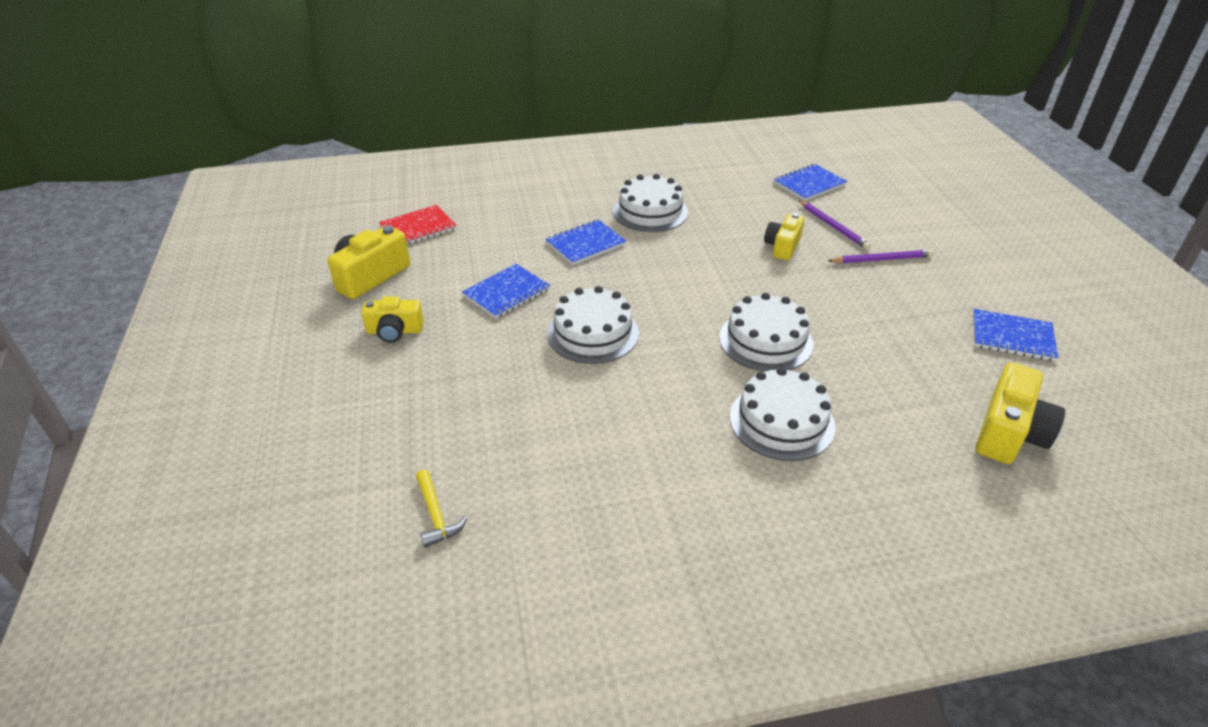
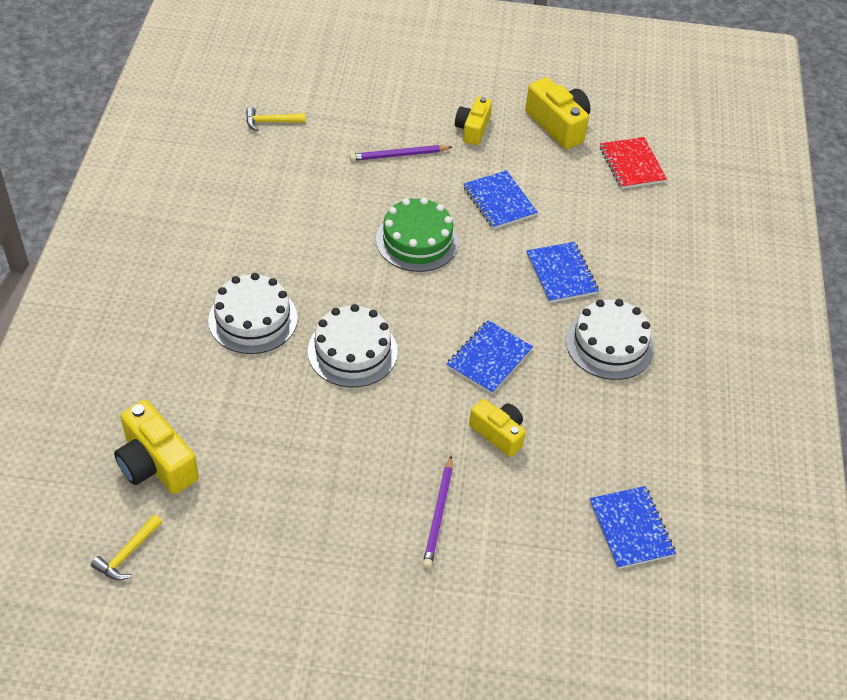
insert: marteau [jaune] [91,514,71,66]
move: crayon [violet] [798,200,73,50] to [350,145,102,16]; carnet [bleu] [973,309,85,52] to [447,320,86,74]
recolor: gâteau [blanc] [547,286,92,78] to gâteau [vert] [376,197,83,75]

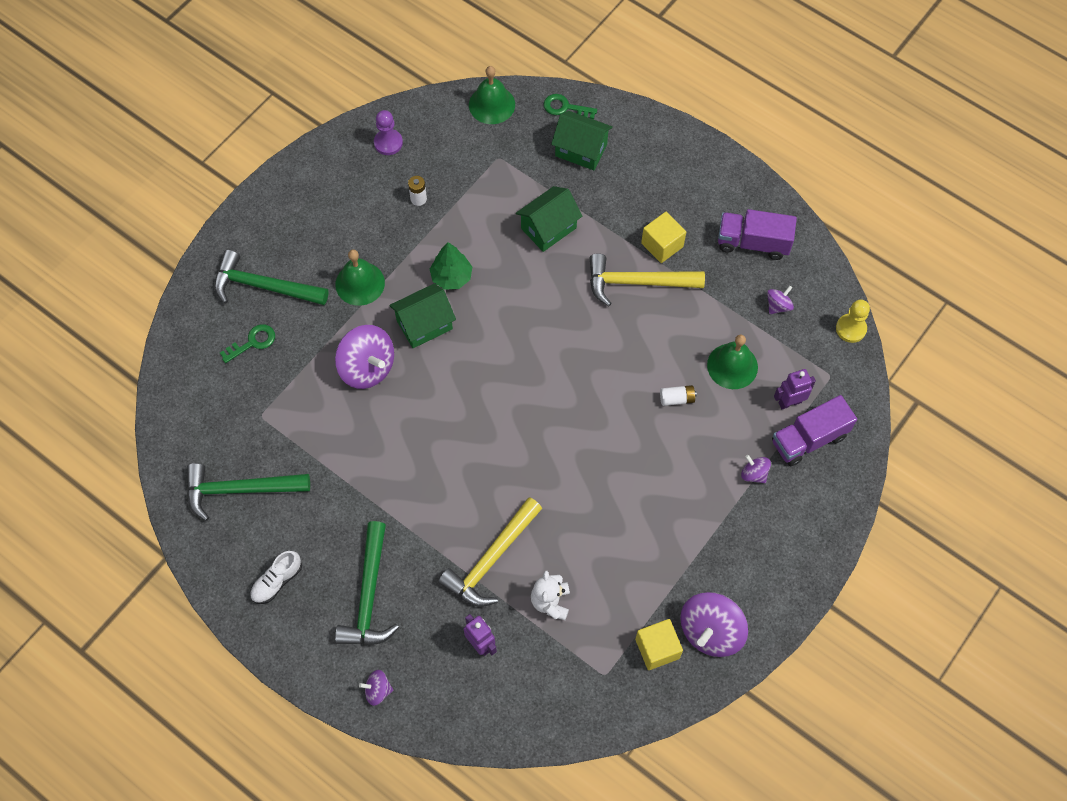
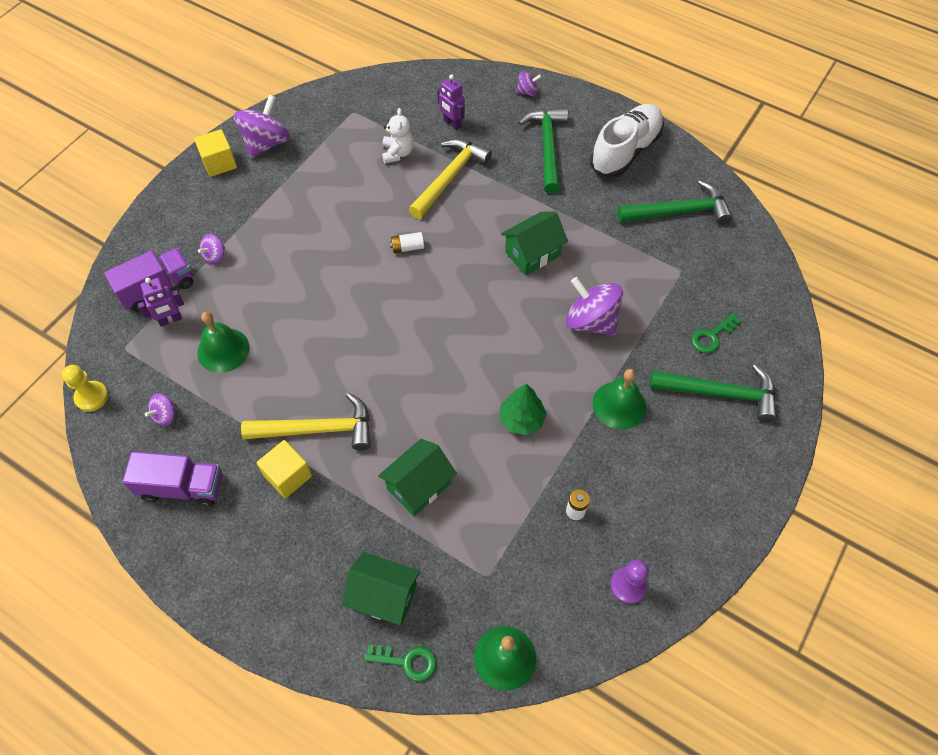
move: cube [jaune] [635,619,48,51] to [194,129,43,48]; pile [blanc] [660,385,37,21] to [390,232,34,21]; maison [vert] [389,283,67,65] to [501,211,67,64]
rotate: toupie [violet] [741,455,30,28] = [198,234,27,31] 90 degrees clockwise
resize: chaussure [blanc] [250,551,52,53] = [590,104,74,74] x1.98

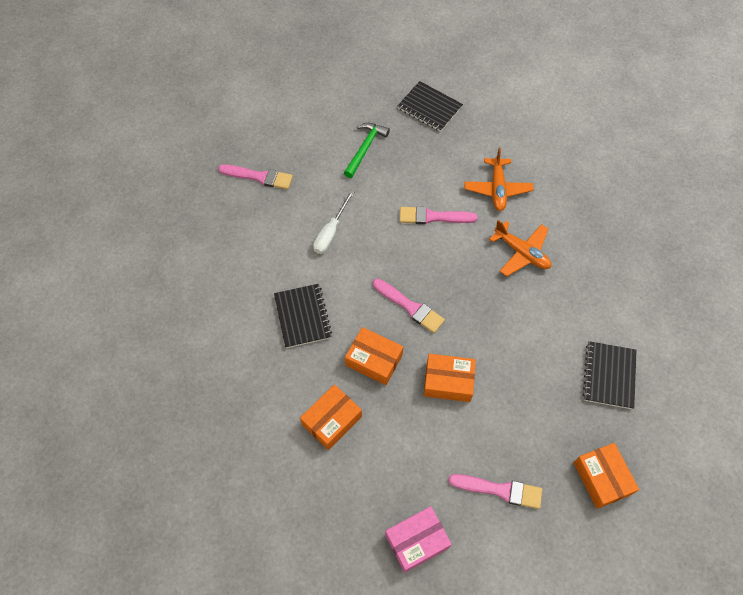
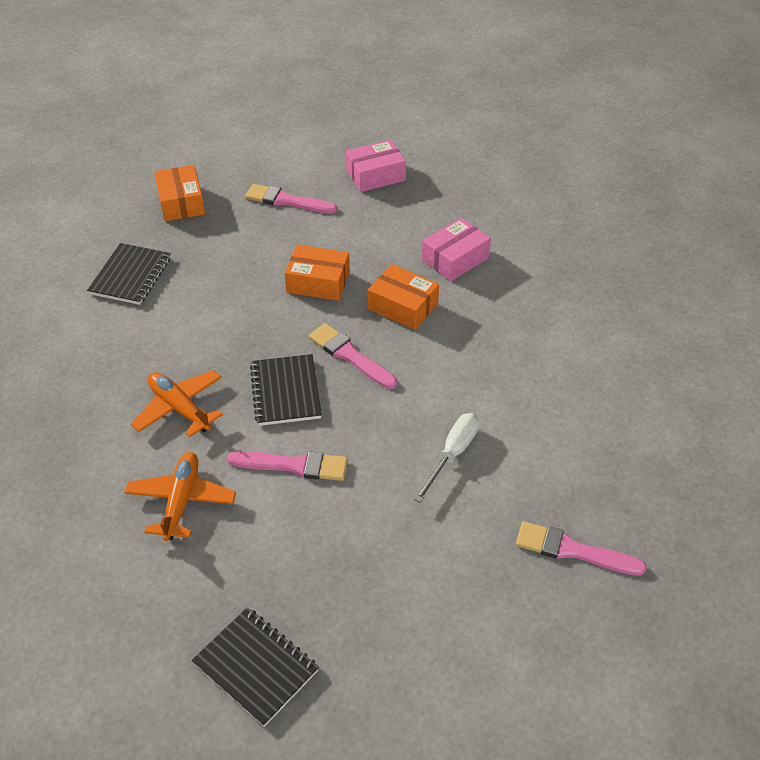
delete: marteau [vert] [344,123,46,55]
move: carnet [noir] [274,284,58,64] to [250,354,72,72]
recolor: boîte [orange] [300,384,62,66] to boîte [rose] [422,218,69,63]

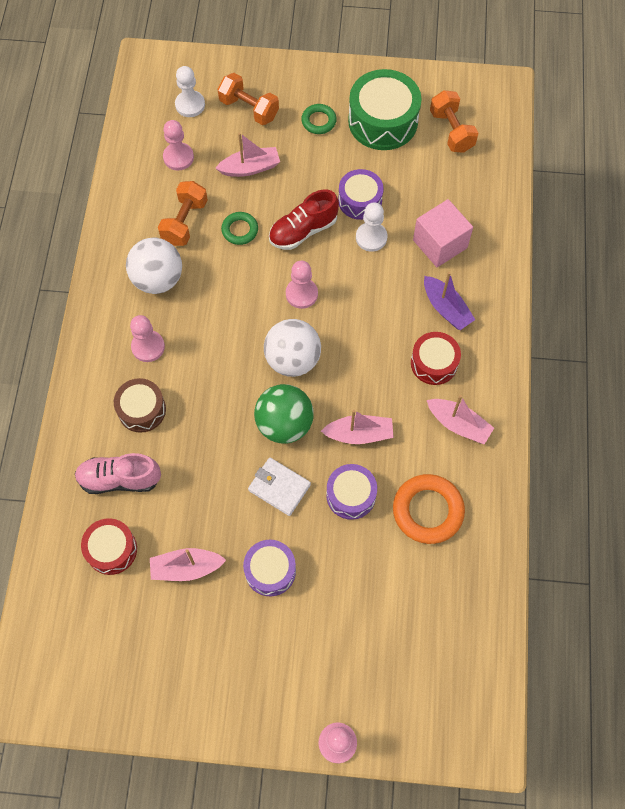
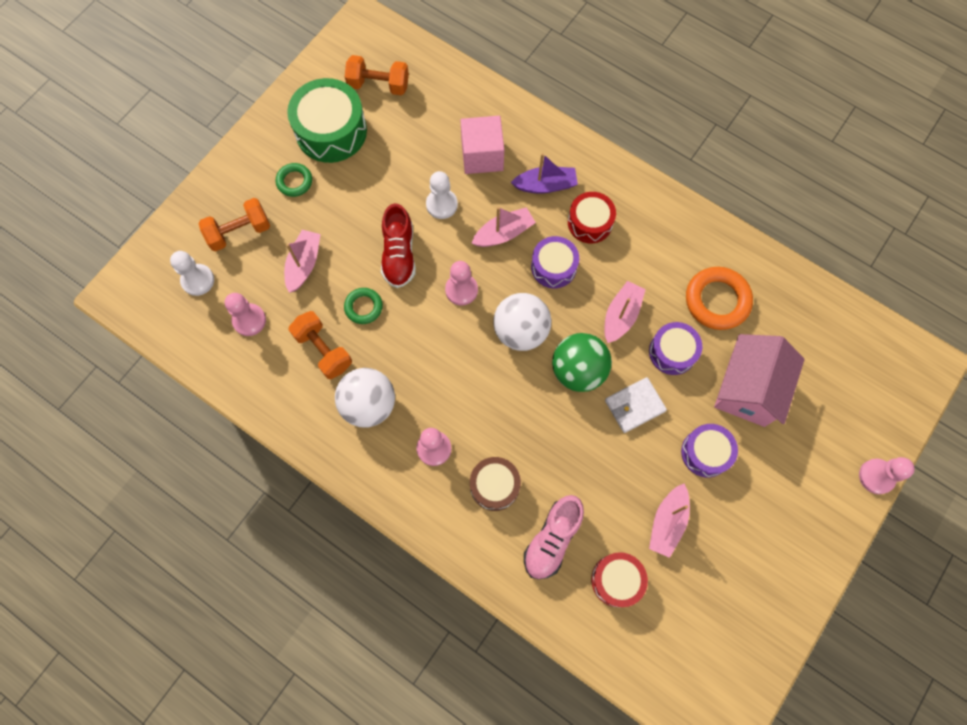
insert: maison [rose] [714,334,91,93]
move: bateau [rose] [427,395,67,49] to [472,207,64,40]; tambour [violet] [338,169,46,51] to [531,236,48,52]

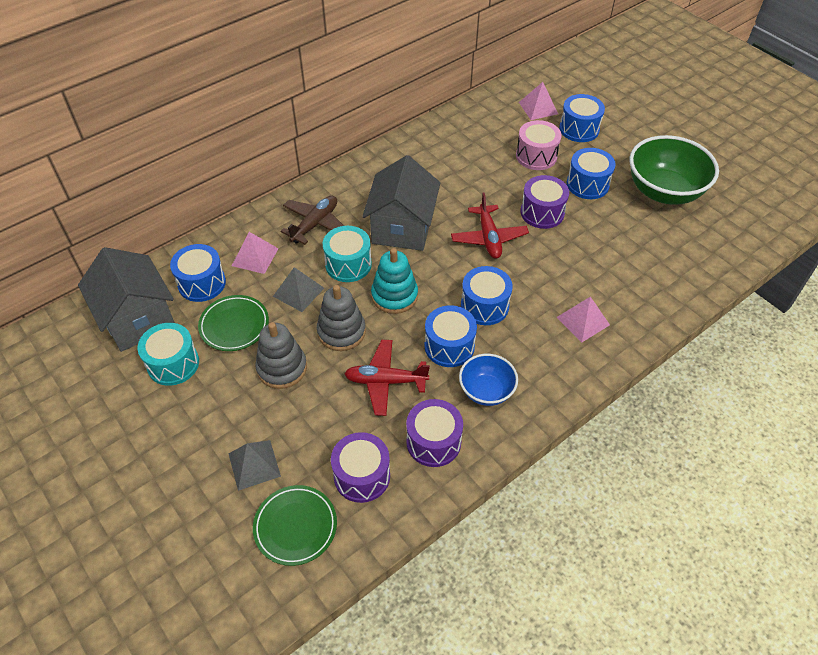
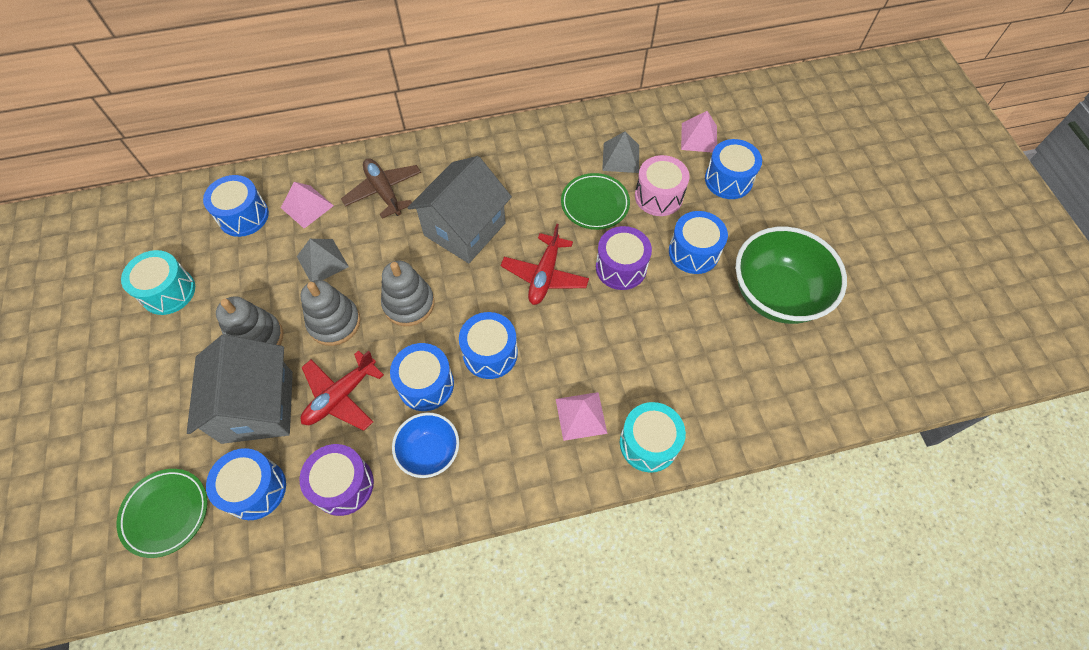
move: maison [gris] [78,247,97,105] to [187,334,106,110]; assiette [vert] [198,295,71,56] to [561,173,69,57]; pyramide [gris] [229,440,52,51] to [602,131,37,42]; tambour [turquoise] [323,226,49,56] to [620,402,66,71]
recolor: tambour [violet] [331,432,59,71] to tambour [bleu] [206,448,80,72]; jouet à empiler [turquoise] [371,248,47,66] to jouet à empiler [gris] [381,261,53,65]
rotate: avion [rouge] [344,340,86,76] = [301,350,83,81] 75 degrees counterclockwise; avion [marron] [281,196,63,49] = [341,158,80,61] 90 degrees counterclockwise

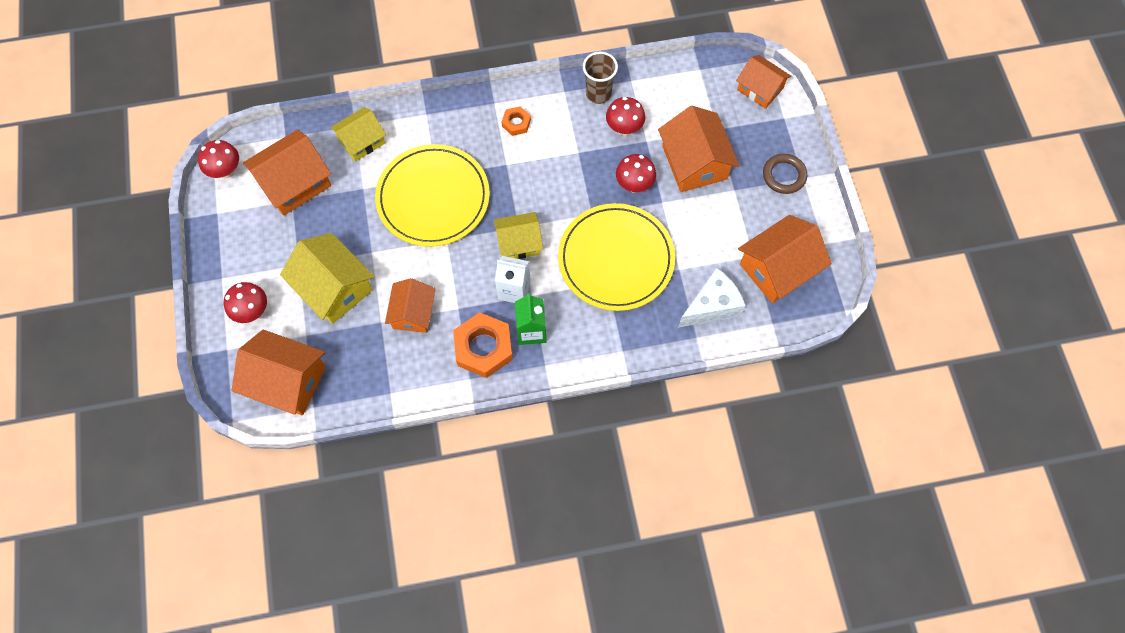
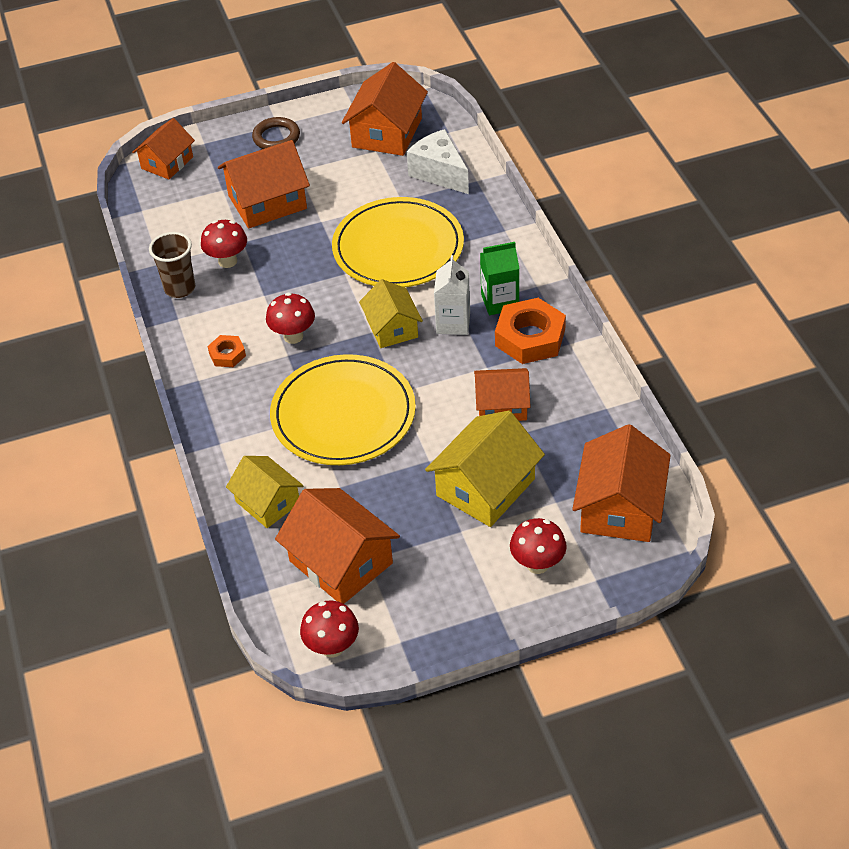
move: champignon [rouge] [616,154,40,38] to [266,293,49,51]
rotate: maison [orange] [738,215,94,88] = [342,62,86,94] 60 degrees clockwise

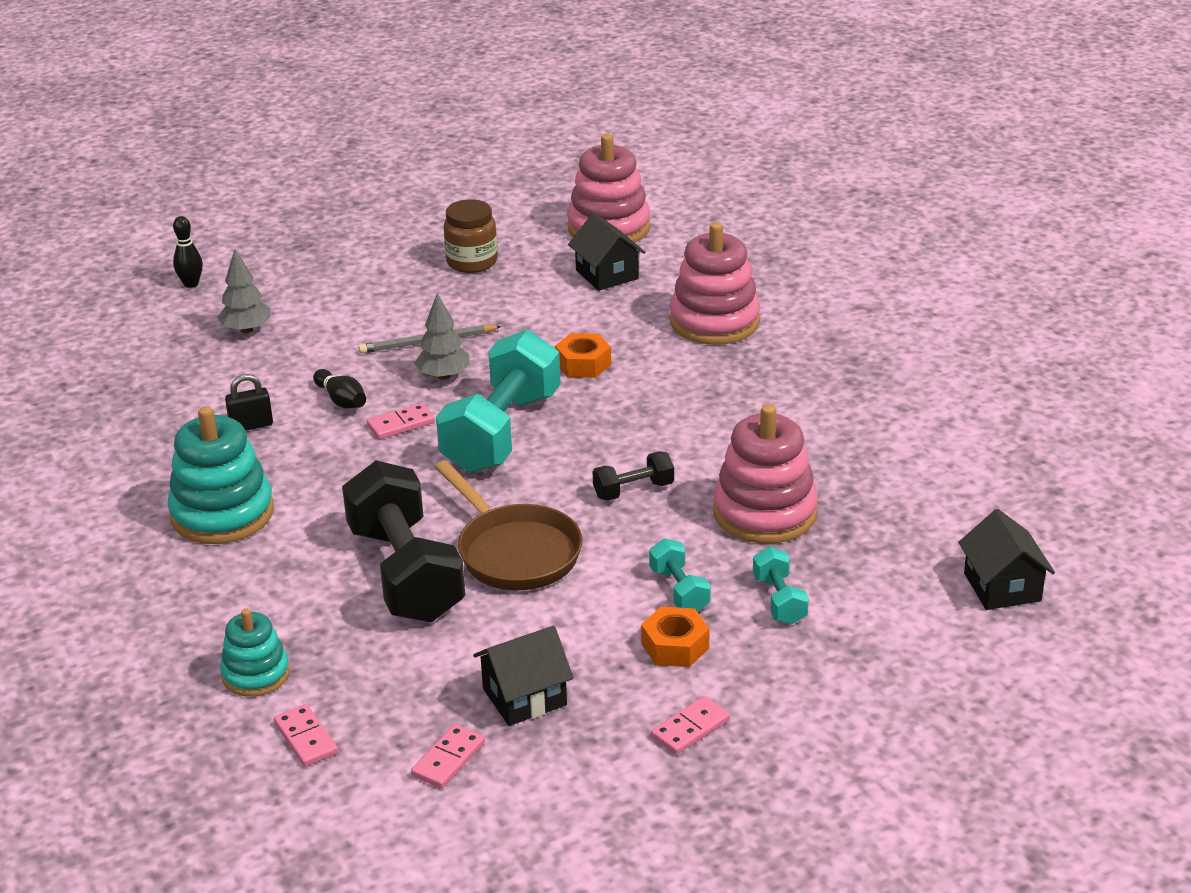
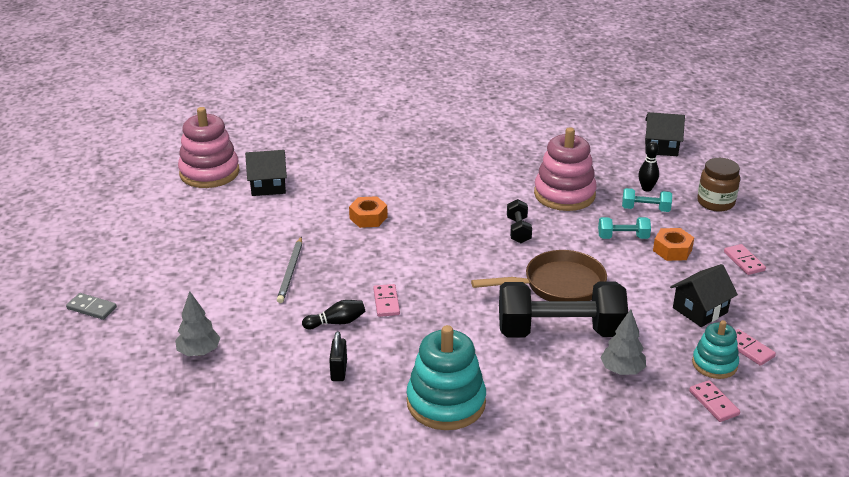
delete: haltère [turquoise] [436,329,124,144]; jouet à empiler [rose] [670,222,90,123]
insert: domino [gris] [66,293,51,27]
move: arbre [gris] [414,293,55,87] to [600,309,46,66]; quille [noir] [173,216,30,72] to [638,141,21,50]; jouet à empiler [turquoise] [220,608,70,89] to [692,320,47,59]; bocal [marron] [444,199,53,74] to [697,158,43,54]
rotate: maison [noir] [473,626,101,100] = [670,264,68,63] 60 degrees clockwise; domino [rose] [274,704,64,63] = [689,380,51,42] 75 degrees clockwise

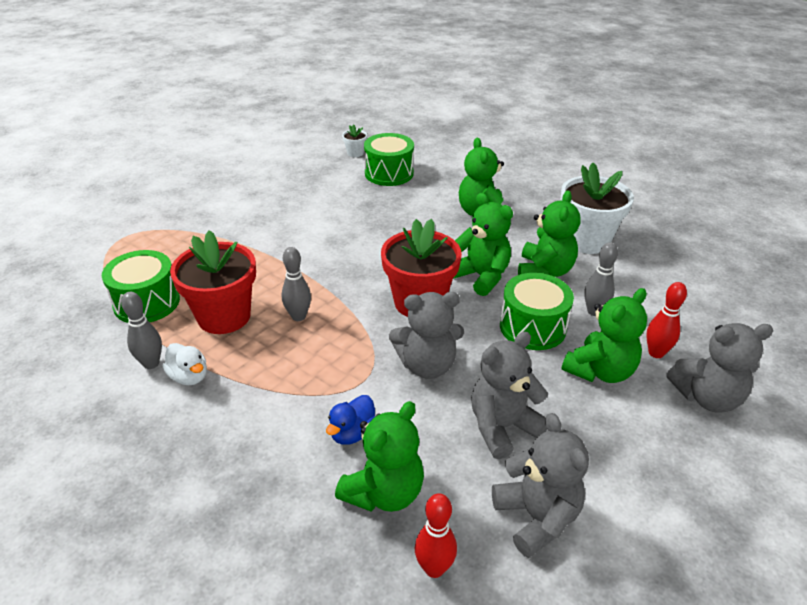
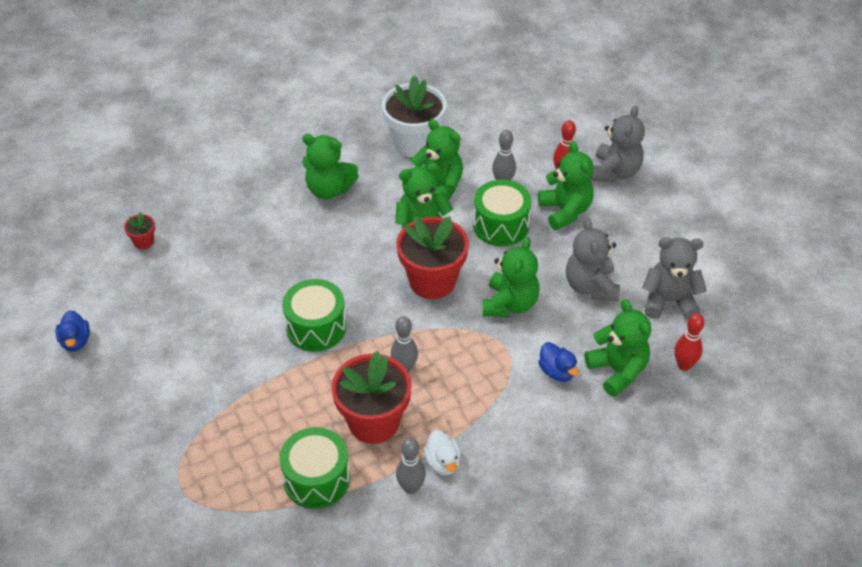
insert: canard [bleu] [56,310,34,41]
move: tambour [vert] [364,133,50,53] to [282,279,64,73]
recolor: pot de fleurs [blanc] [342,124,25,33] to pot de fleurs [rouge] [124,212,31,37]; ours en peluche [gris] [389,292,75,87] to ours en peluche [vert] [482,237,58,80]
rotate: canard [blanc] [163,343,44,42] = [423,430,38,45] 90 degrees clockwise

